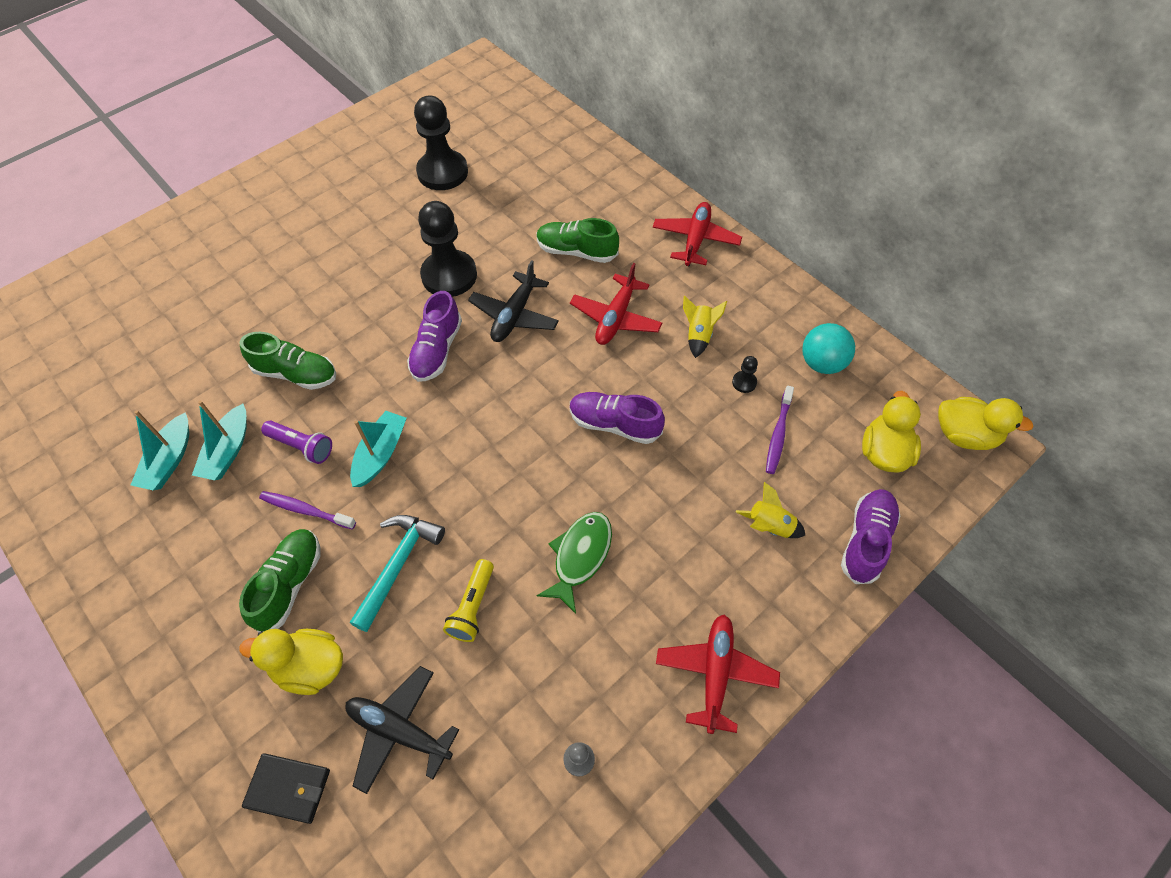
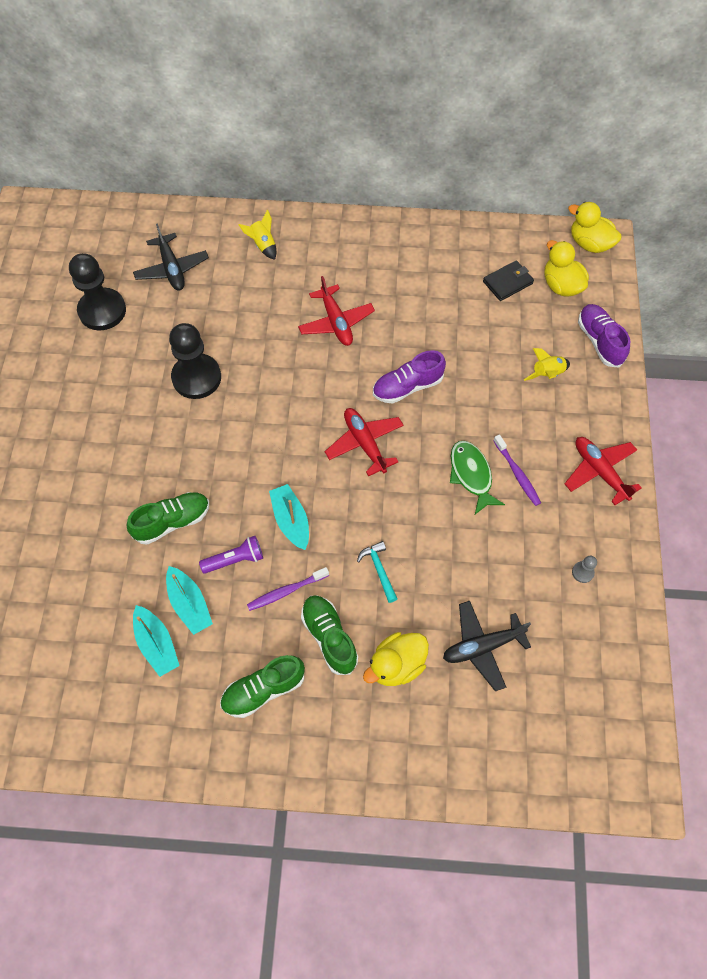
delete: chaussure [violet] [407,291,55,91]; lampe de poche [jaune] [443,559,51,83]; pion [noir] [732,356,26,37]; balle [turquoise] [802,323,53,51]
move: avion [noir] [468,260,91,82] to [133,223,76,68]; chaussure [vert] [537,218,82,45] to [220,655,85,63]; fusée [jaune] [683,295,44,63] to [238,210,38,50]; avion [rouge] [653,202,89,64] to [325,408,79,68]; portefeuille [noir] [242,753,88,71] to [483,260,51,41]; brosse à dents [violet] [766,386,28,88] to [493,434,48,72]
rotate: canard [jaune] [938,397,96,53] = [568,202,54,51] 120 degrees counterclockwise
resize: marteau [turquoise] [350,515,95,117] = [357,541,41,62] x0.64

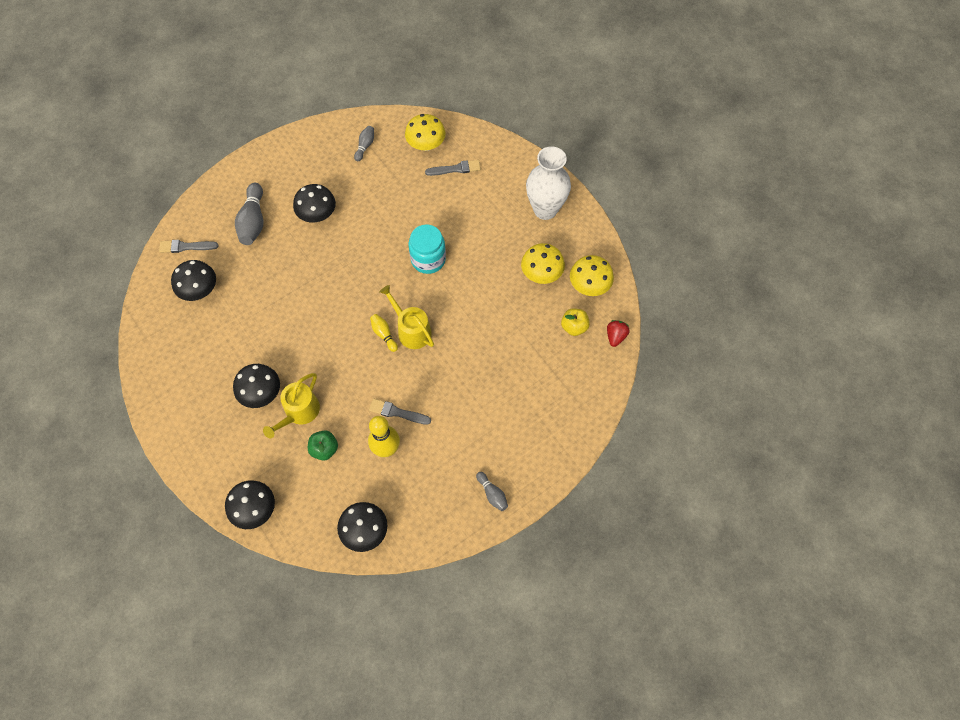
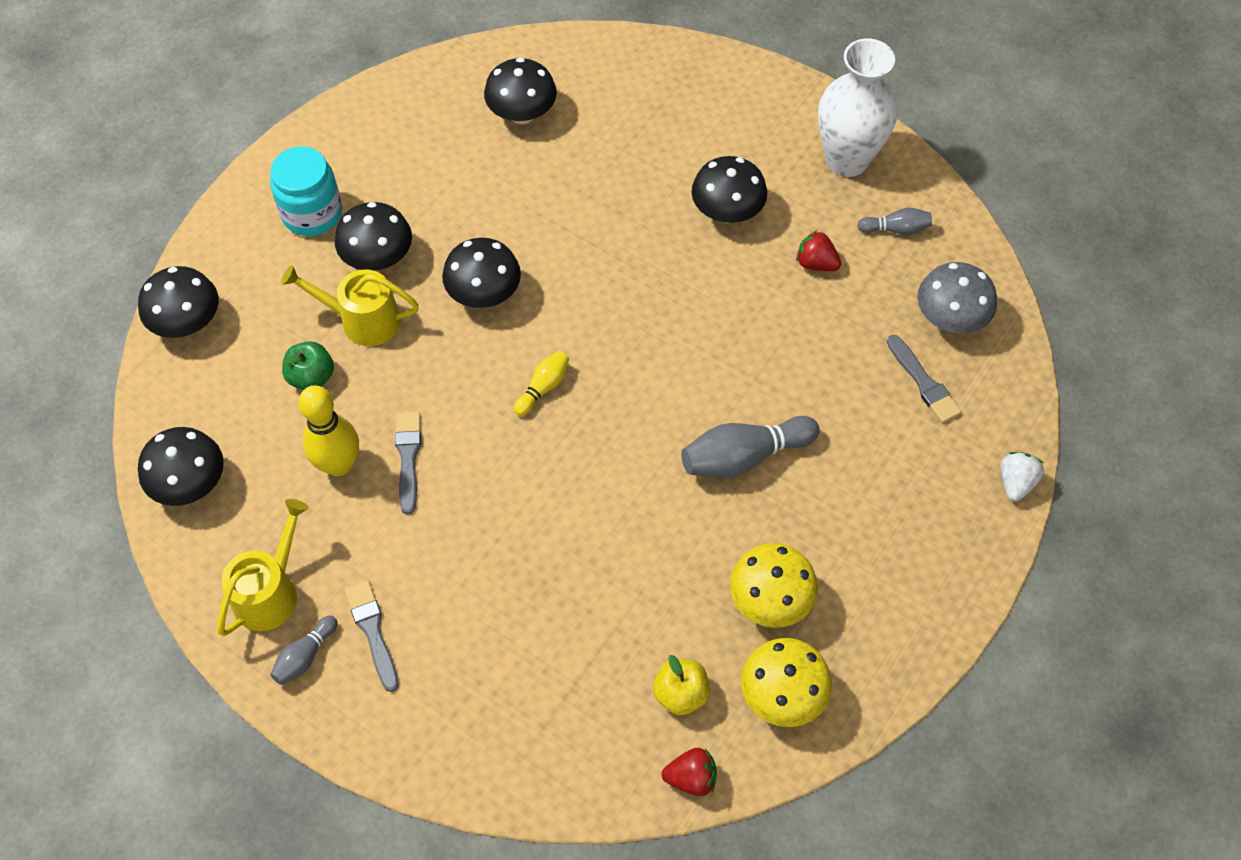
insert: champignon [noir] [442,238,79,70]; fraise [rouge] [796,230,46,41]; fraise [blanc] [1001,452,43,49]
move: arrosoir [jaune] [379,285,55,64] to [217,499,92,137]; bocal [turquoise] [409,224,37,50] to [270,146,72,90]; pinceau [gris] [159,240,60,13] to [345,581,54,111]; quille [gris] [235,183,28,62] to [681,416,139,62]; vase [blanc] [526,146,45,74] to [818,38,79,139]
recolor: champignon [jaune] [405,114,41,37] to champignon [gris] [917,262,80,71]

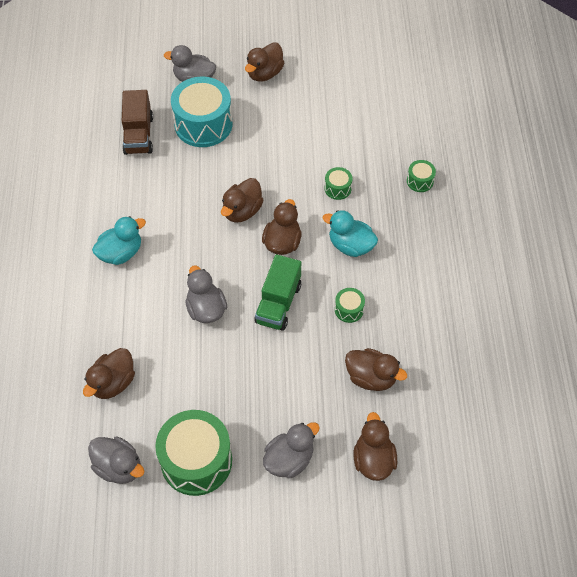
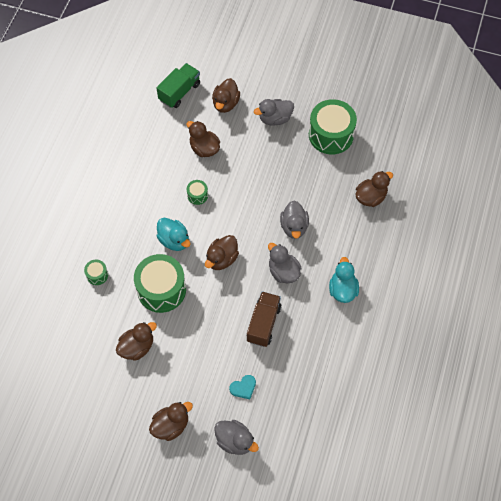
move: canard [marron] [221,178,43,44] to [116,322,41,39]; camion [vert] [254,254,47,77] to [157,63,43,45]; camion [marron] [122,90,31,65] to [247,291,34,56]; canard [gris] [88,437,57,47] to [268,243,33,41]
replace: tambour [turquoise] [171,76,61,71] to cœur [turquoise] [229,375,27,24]
rotate: canard [turquoise] [92,216,54,49] = [329,257,30,46] 105 degrees clockwise
resize: tambour [vert] [325,167,27,33] = [134,254,52,59] x2.24

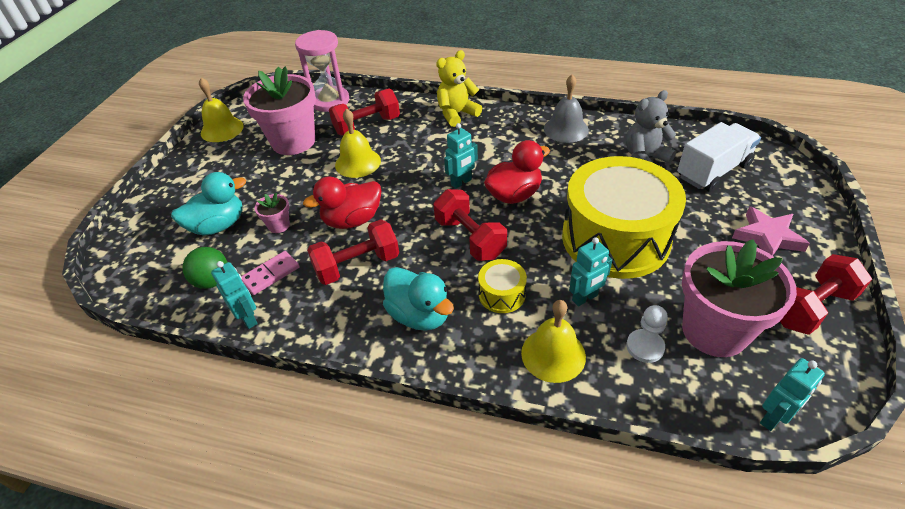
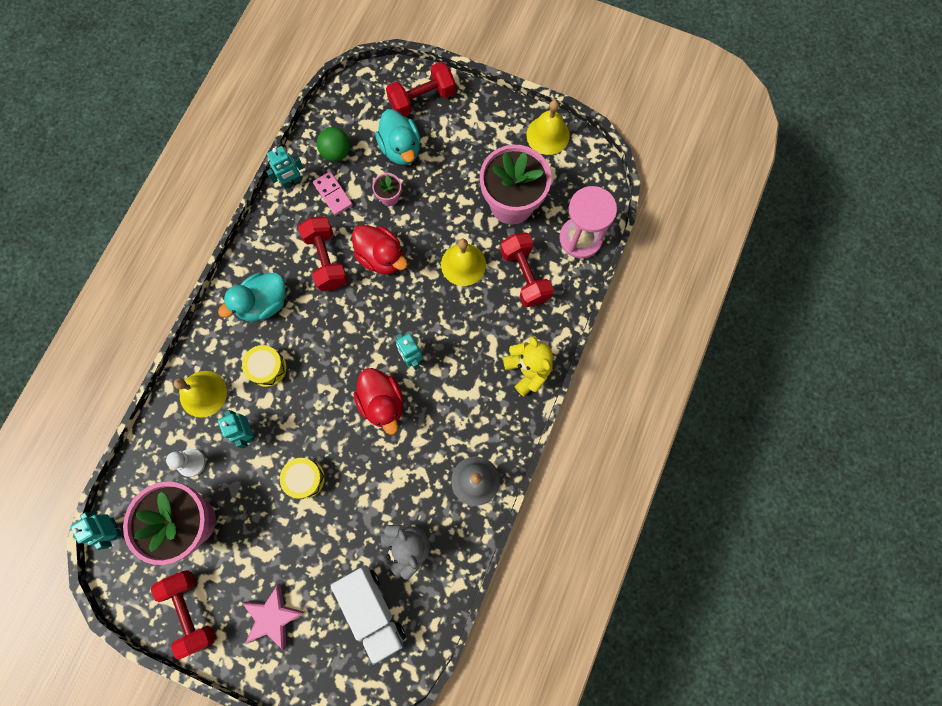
move: haltère [rouge] [433,189,74,72] to [386,62,70,55]
rotate: canard [rouge] [303,176,78,53] = [352,225,56,49] 150 degrees clockwise
resize: tambour [jaune] [562,156,124,123] = [280,458,45,41] x0.41

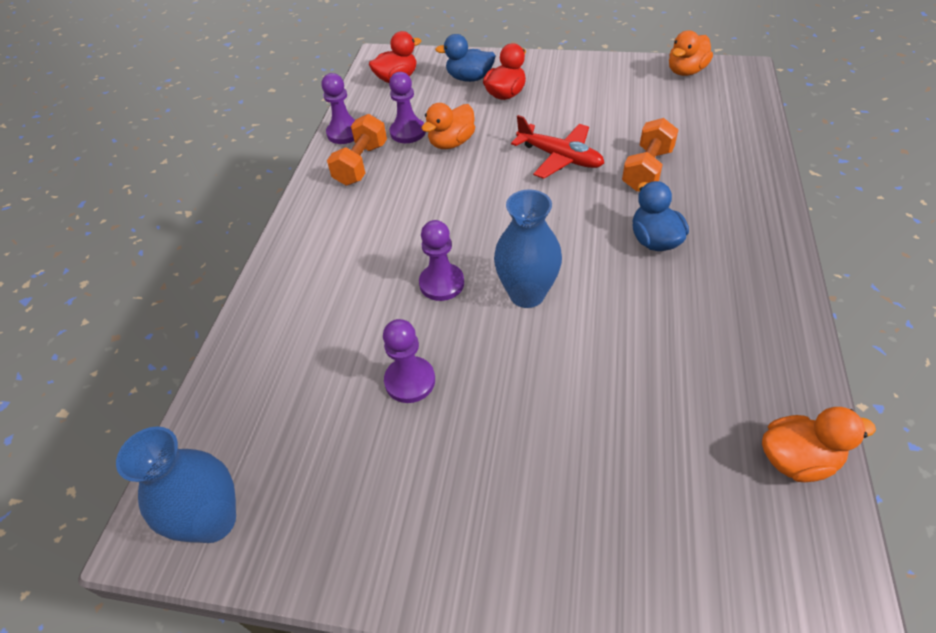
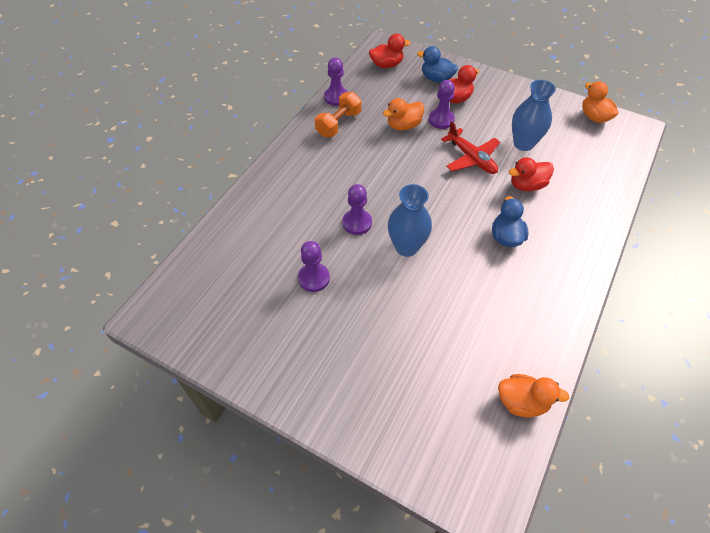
move: pion [violet] [389,72,37,71] to [429,80,26,49]; vase [bleu] [116,427,120,116] to [512,80,44,71]
replace: haltère [orange] [622,118,56,73] to canard [rouge] [509,157,45,34]
rotate: canard [orange] [669,30,44,46] = [582,81,36,42] 90 degrees clockwise

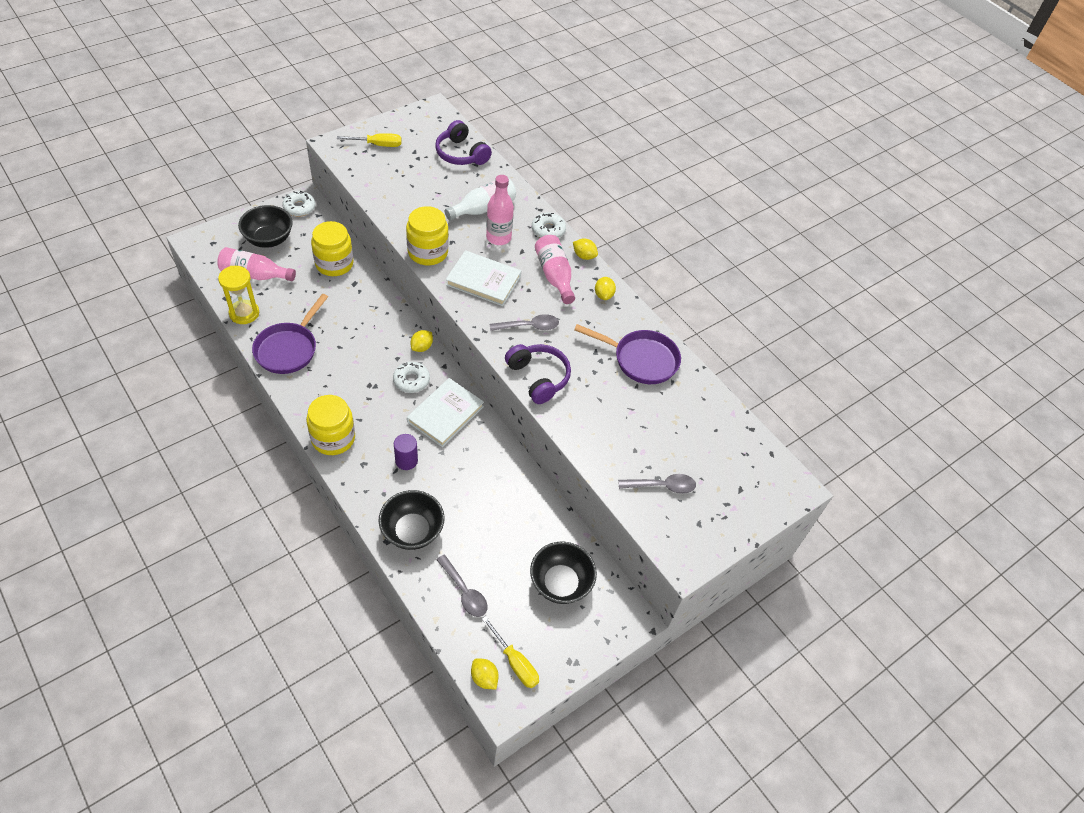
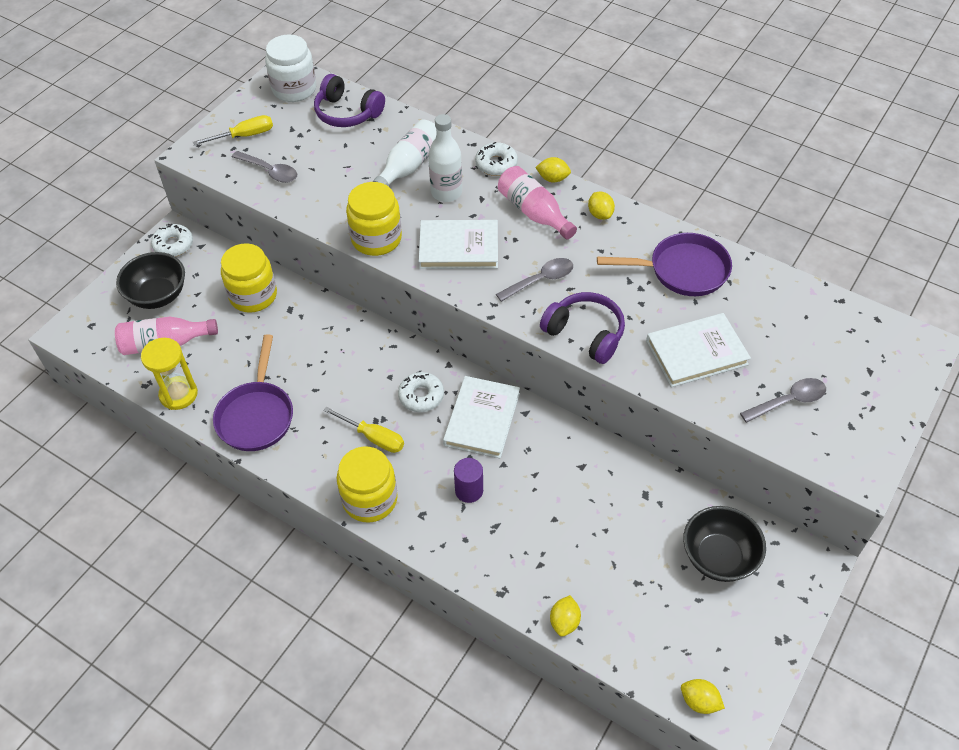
delete: bol [noir] [379,490,65,60]
insert: bocal [blanc] [265,35,52,67]; livre [blanc] [646,313,105,74]
move: cuillère [gris] [436,555,52,62] to [232,151,65,32]; tournevis [jaune] [482,616,57,72] to [323,407,81,46]; citron [jaune] [410,330,23,22] to [550,595,31,42]
recolor: bouteille [rose] [486,175,28,70] to bouteille [blanc] [428,114,34,88]

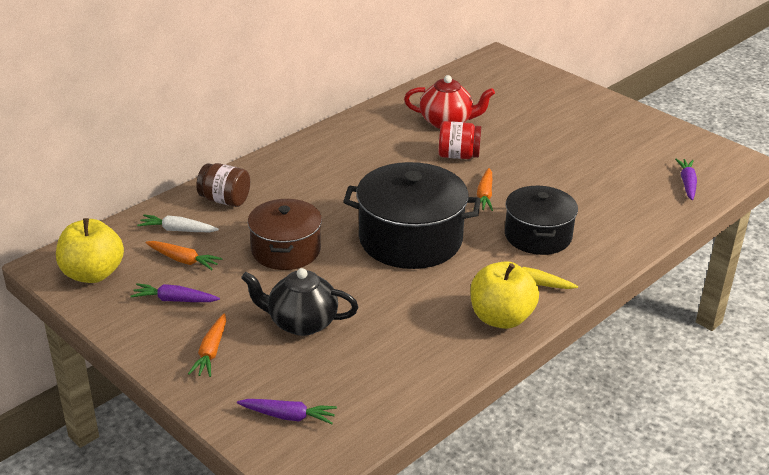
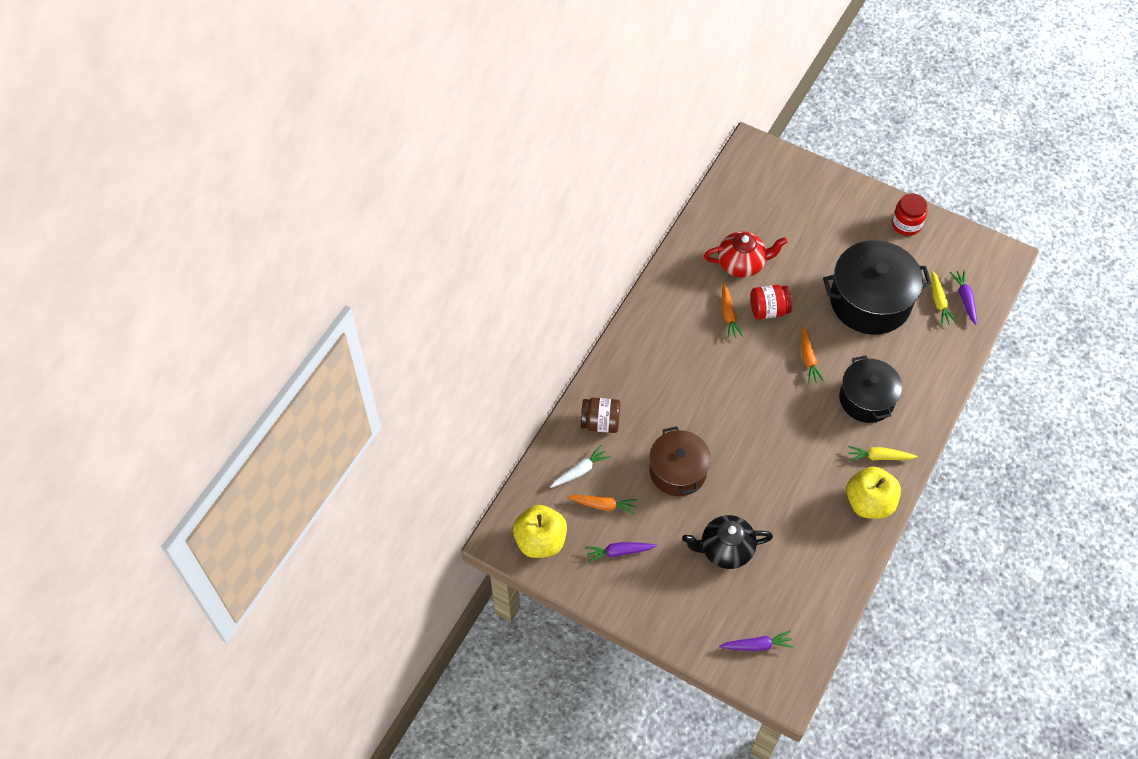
insert: bocal [rouge] [892,193,35,43]; carotte [jaune] [931,271,26,55]
move: carotte [orange] [188,314,38,63] to [722,283,22,56]; marmite [noir] [343,162,138,107] to [823,240,109,95]
rotate: carotte [blanc] [137,214,82,18] = [550,445,61,43] 150 degrees clockwise

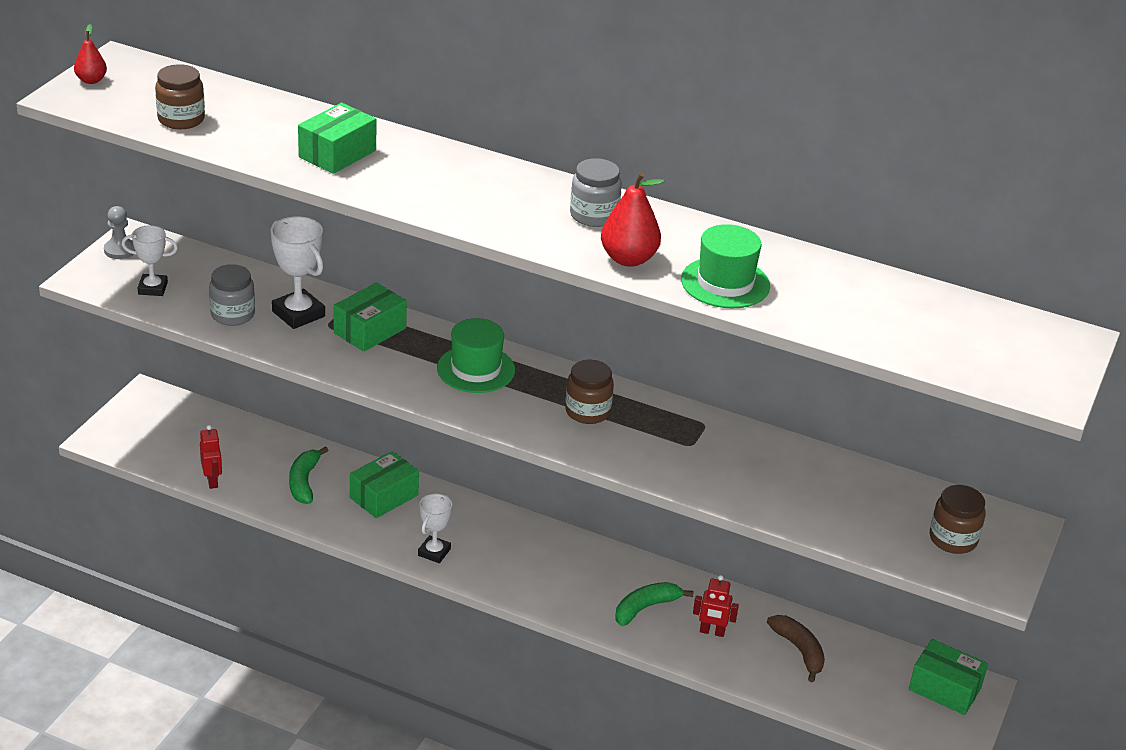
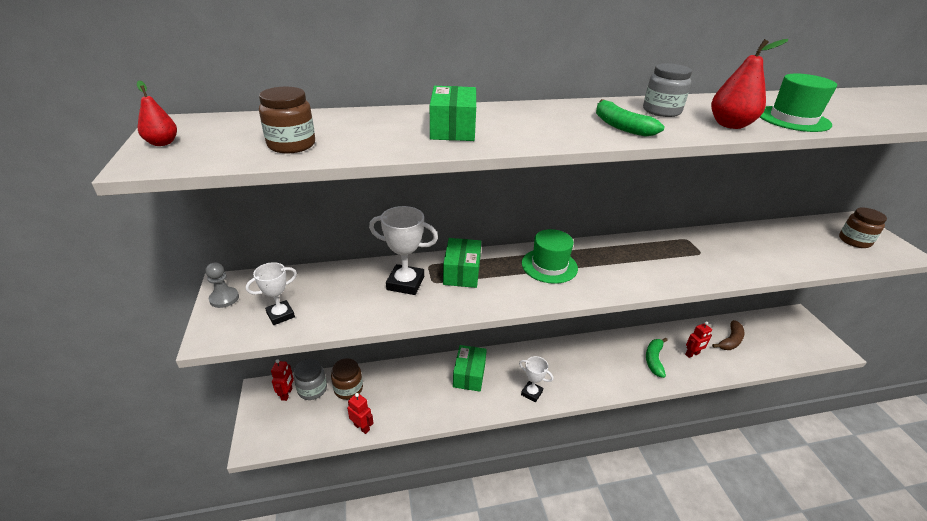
delete: boîte [vert] [909,639,79,76]
insert: robot [rouge] [271,359,23,42]
move: bocal [gris] [209,264,46,62] to [294,359,33,41]; bocal [marron] [565,360,49,64] to [331,358,32,42]; banane [vert] [289,446,40,58] to [596,99,68,38]
rotate: trophée [blanc] [418,494,34,69] = [519,356,34,46] 45 degrees counterclockwise; banane [marron] [767,615,58,68] = [712,320,33,30] 105 degrees clockwise

